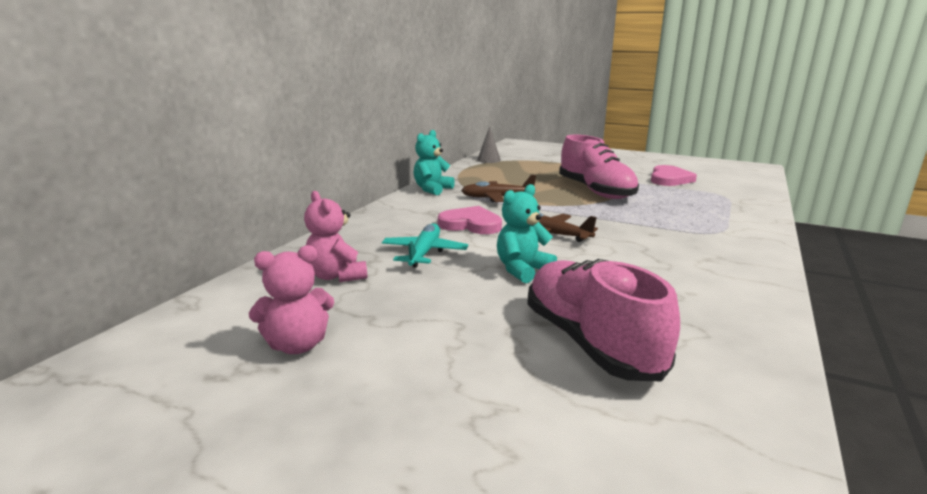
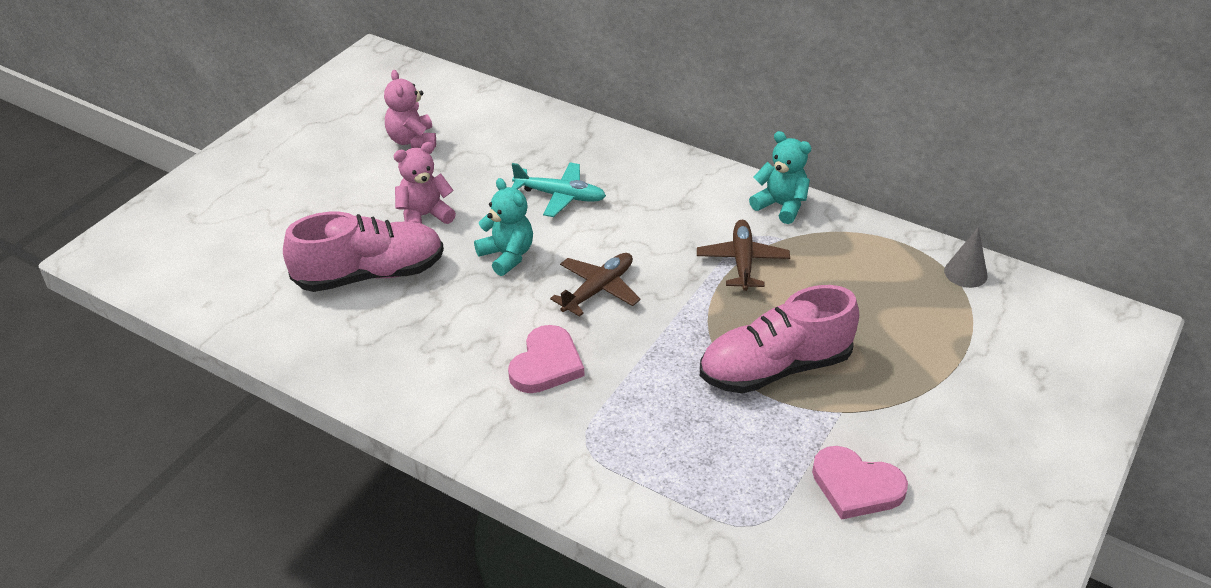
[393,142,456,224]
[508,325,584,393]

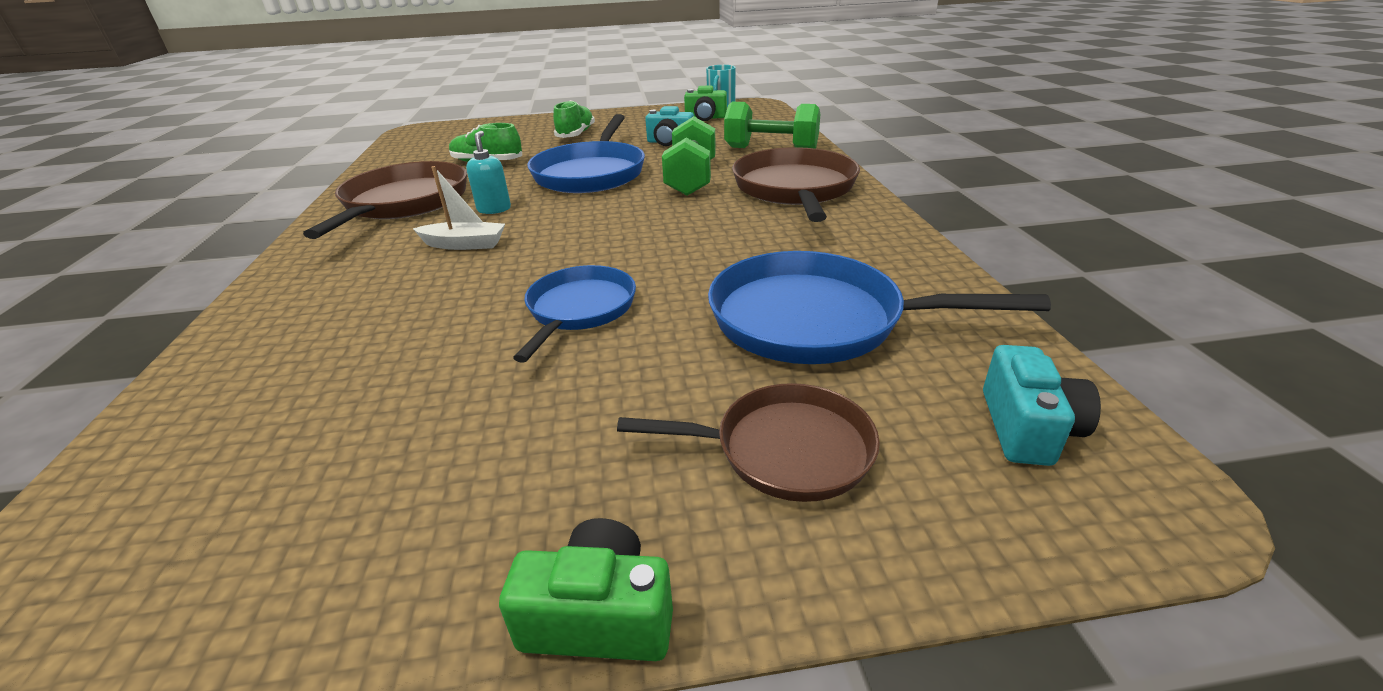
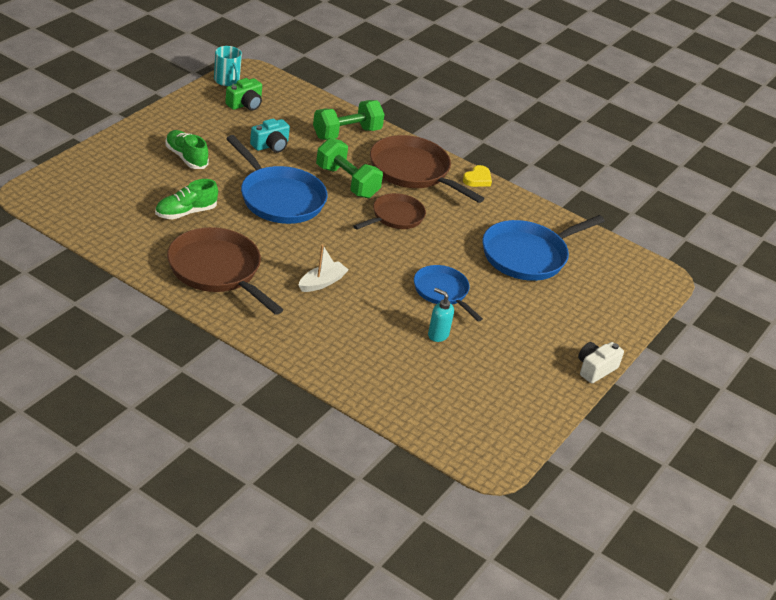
[428,288,454,342]
[578,342,624,383]
[353,193,426,230]
[983,345,1101,466] (first image)
[463,165,492,187]

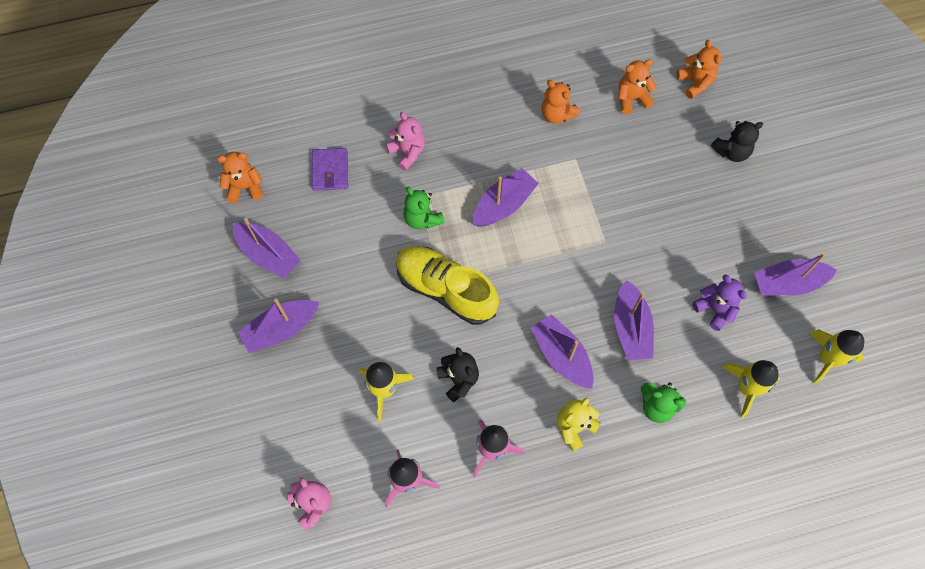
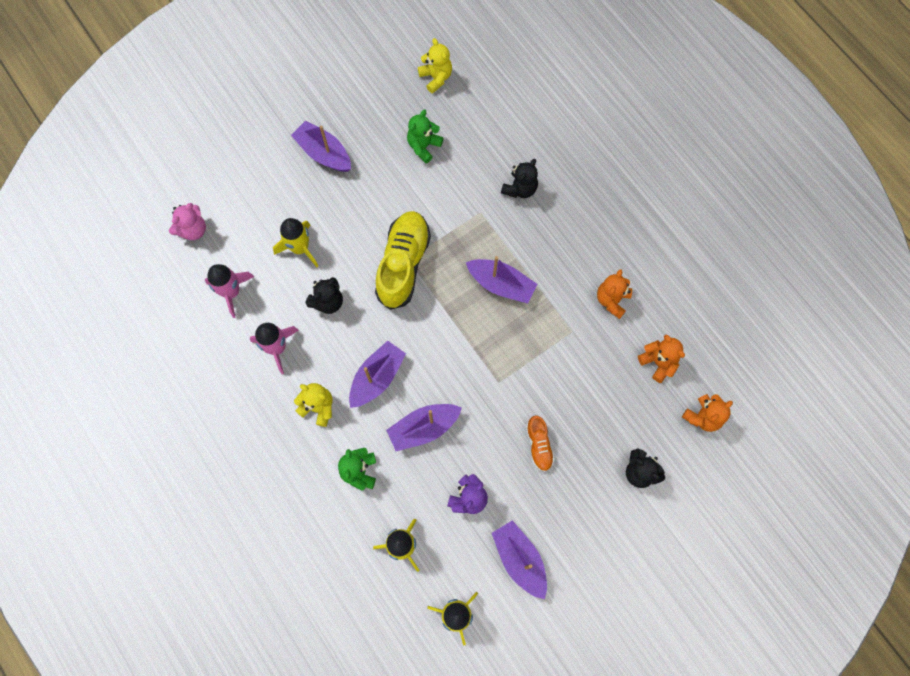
[418,38,452,94]
[232,218,301,279] (first image)
[312,148,348,191] (first image)
[501,159,538,198]
[407,110,443,163]
[526,416,555,472]

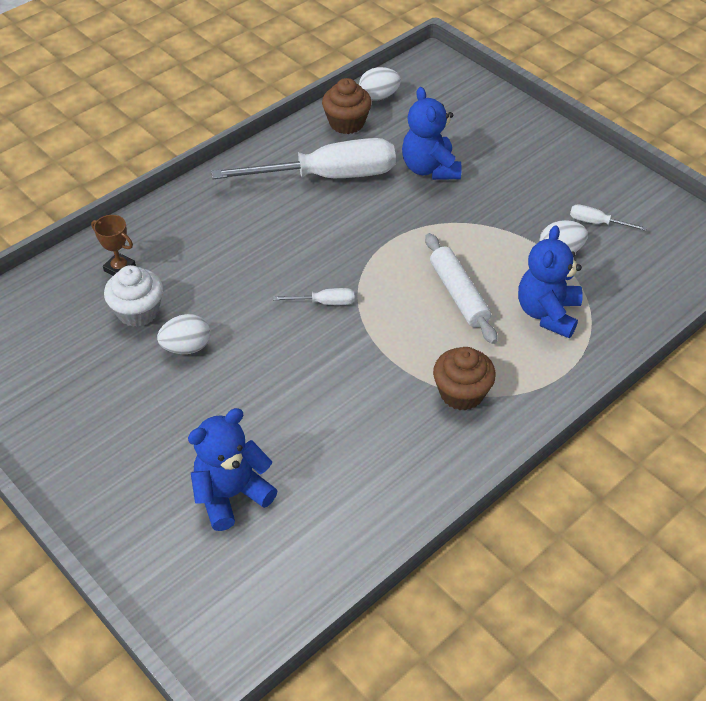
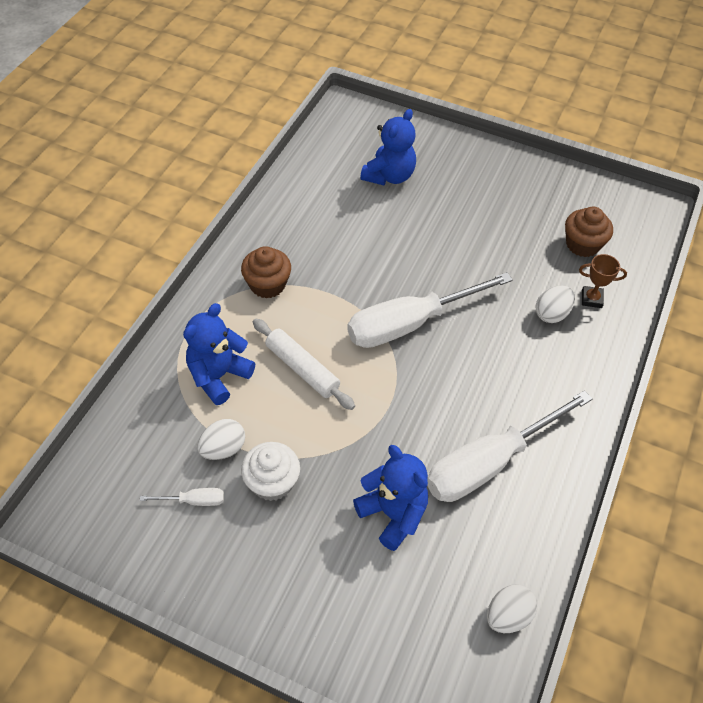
[241,442,300,501]
[535,285,575,323]
[347,272,513,348]
[565,207,613,257]
[183,303,255,405]

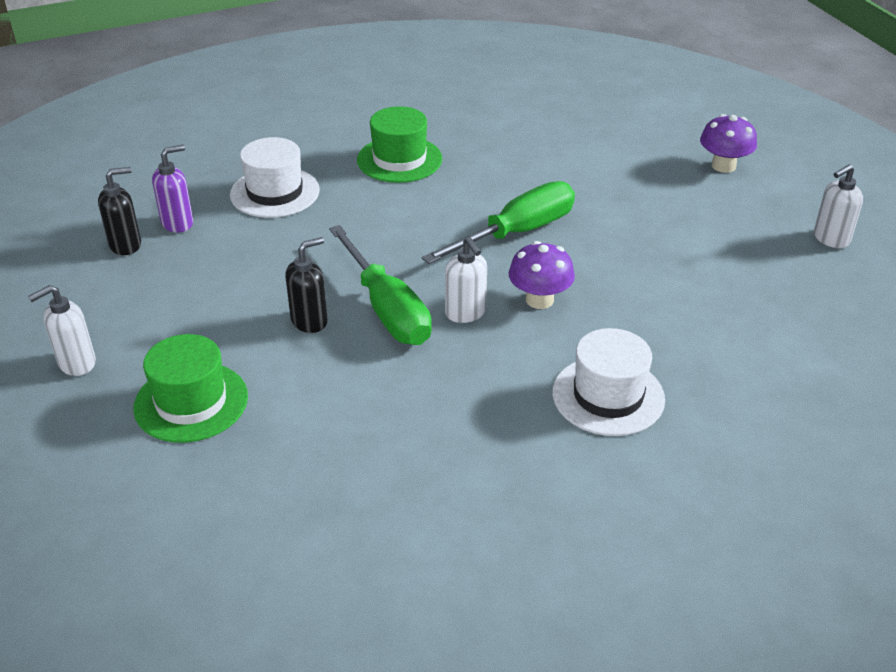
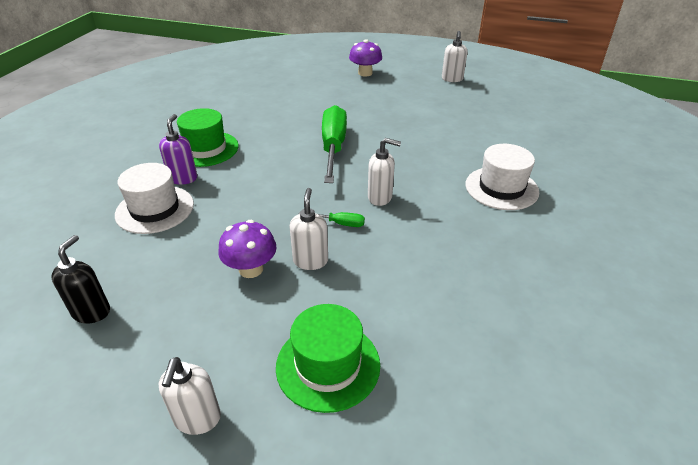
[159,114,198,185]
[290,188,328,270]
[299,212,365,227]
[218,220,277,278]

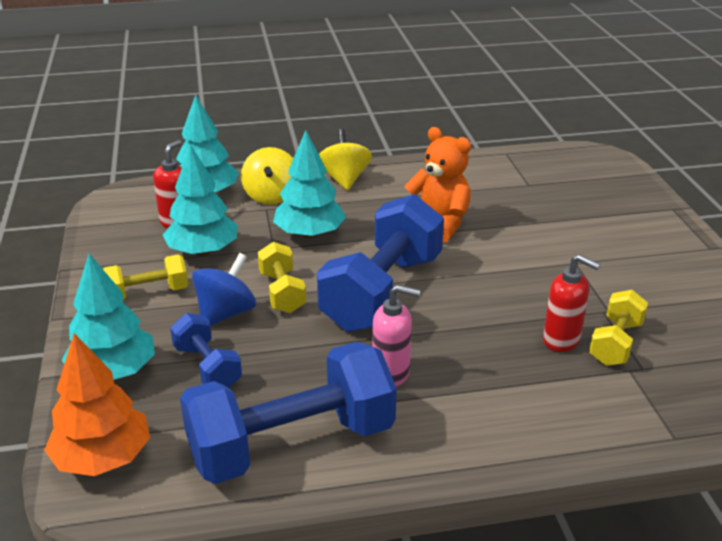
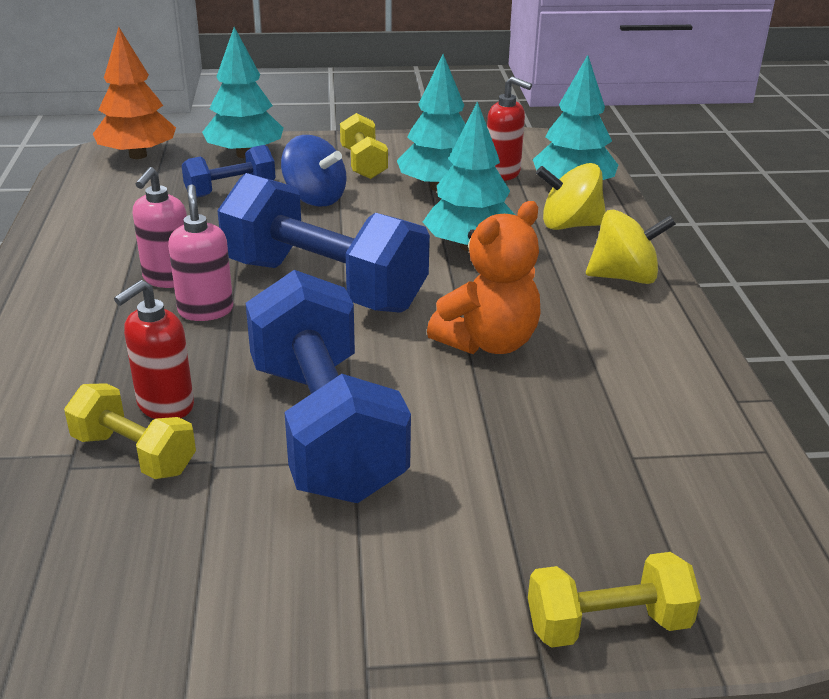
[246,270,411,503]
[528,552,701,648]
[168,184,233,321]

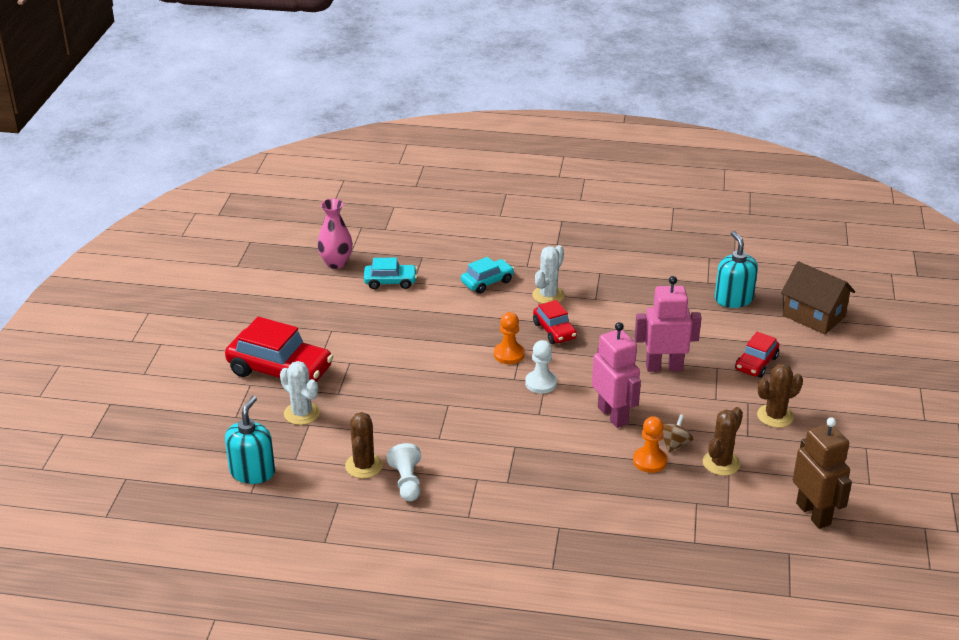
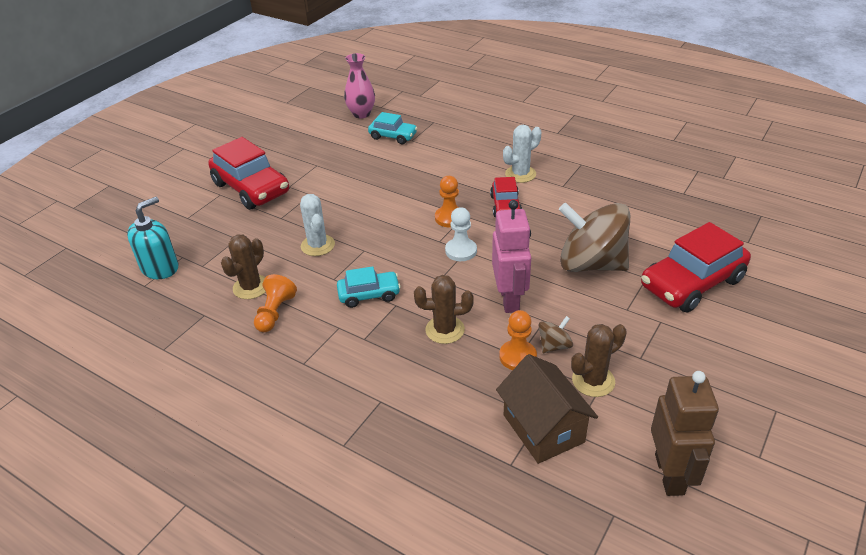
[300,194,335,256]
[254,274,297,332]
[337,266,401,308]
[559,203,630,272]
[715,231,758,308] (first image)
[641,222,751,313]
[414,275,474,344]
[496,354,598,464]

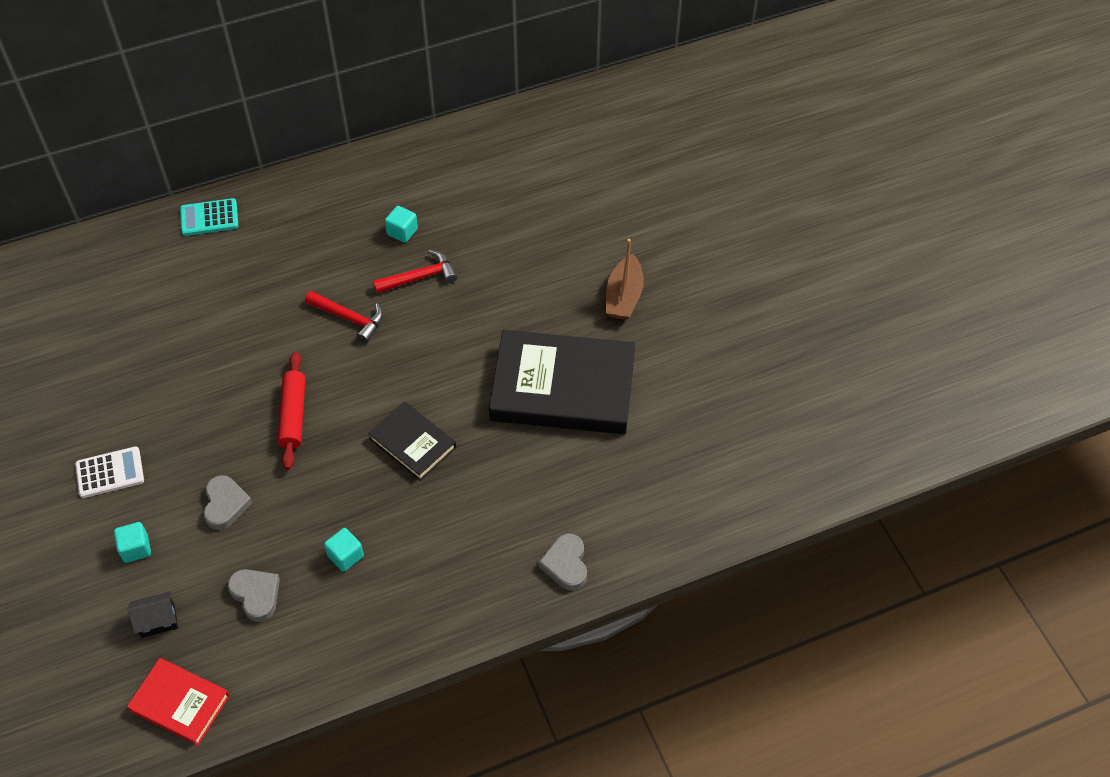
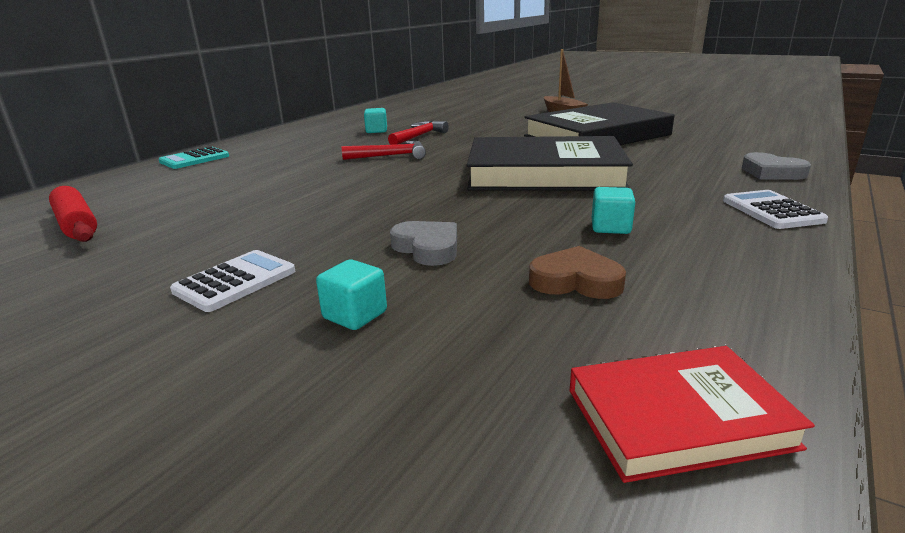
[127,591,178,638] (first image)
[529,246,626,299]
[49,186,97,242]
[467,136,633,191]
[723,190,828,229]

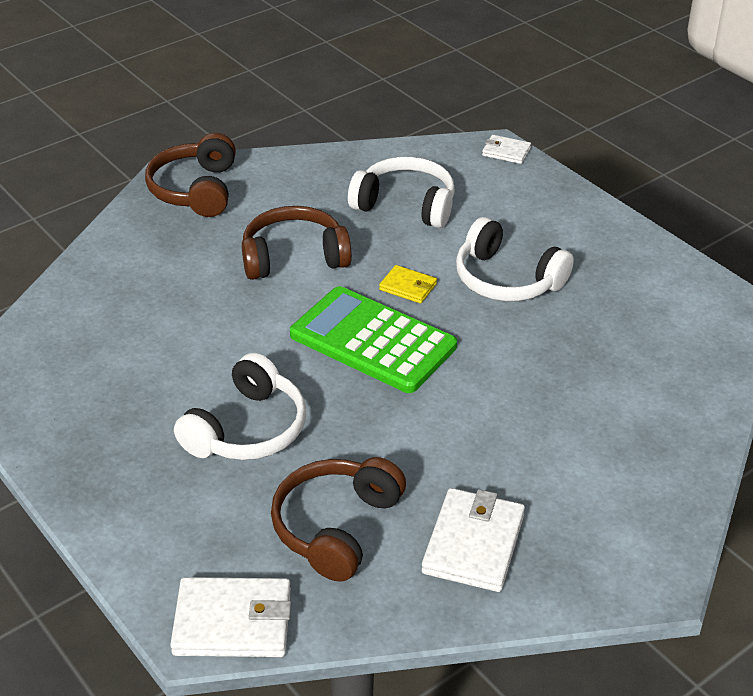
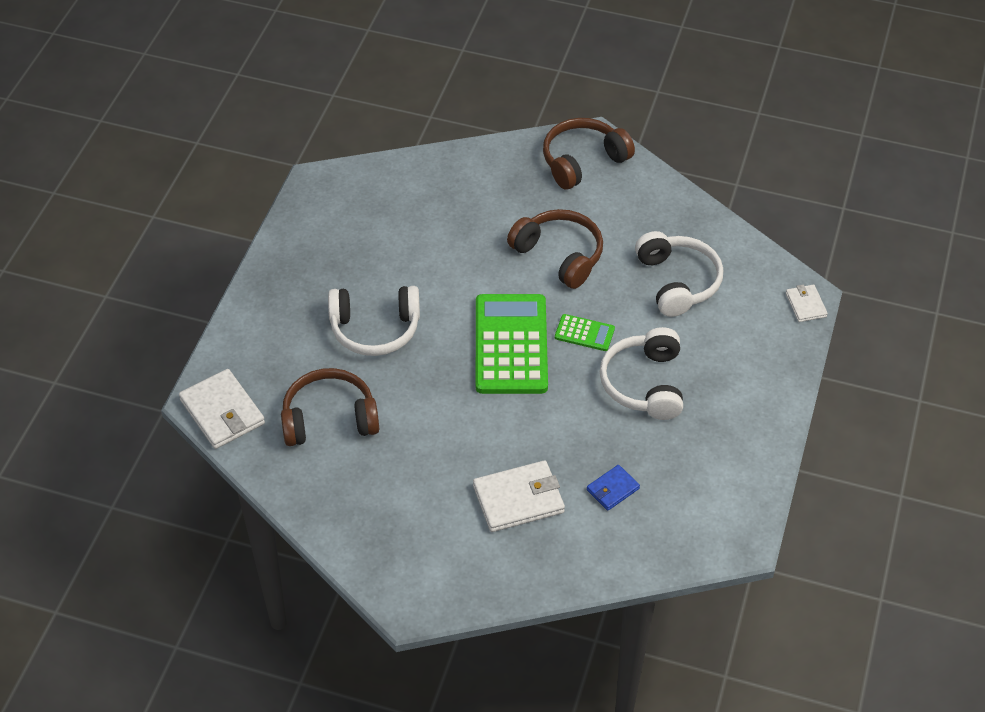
[555,314,615,351]
[473,460,565,532]
[587,465,640,511]

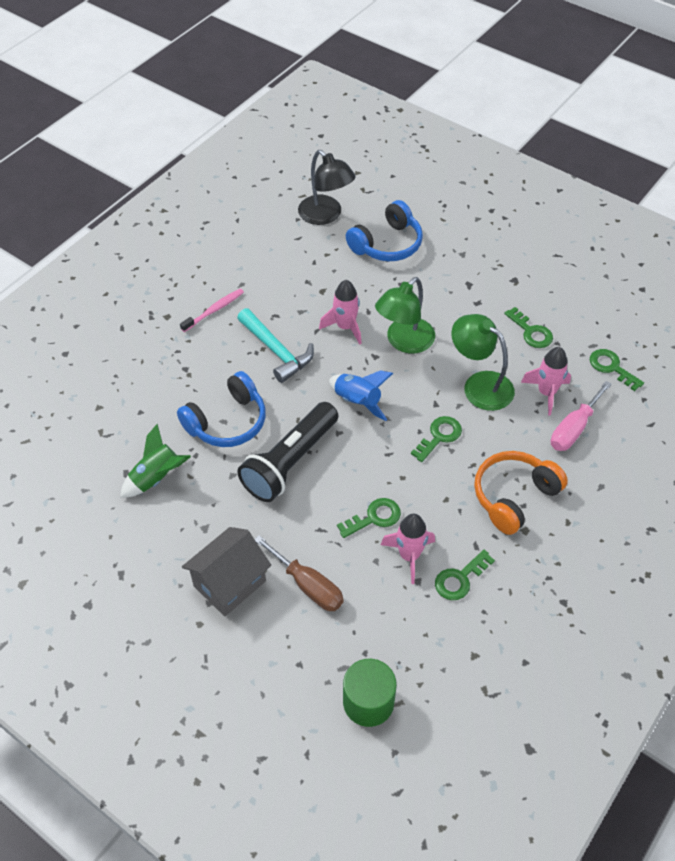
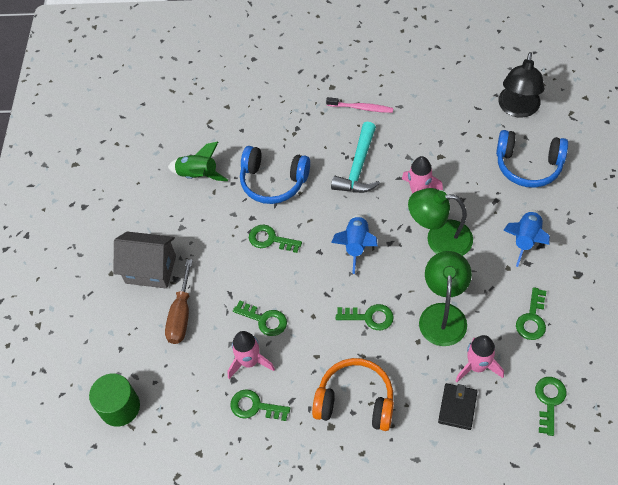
[249,225,302,253]
[438,383,478,430]
[503,210,550,267]

